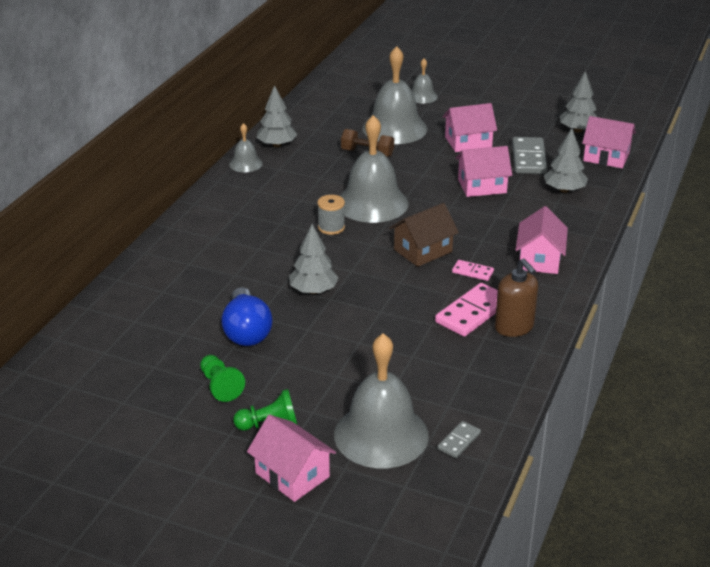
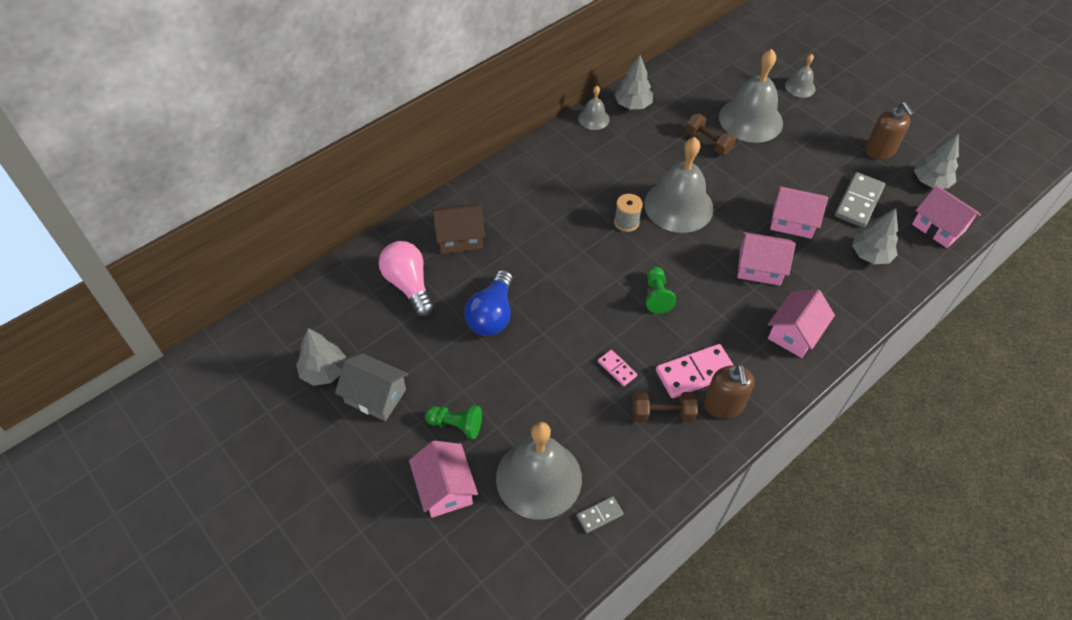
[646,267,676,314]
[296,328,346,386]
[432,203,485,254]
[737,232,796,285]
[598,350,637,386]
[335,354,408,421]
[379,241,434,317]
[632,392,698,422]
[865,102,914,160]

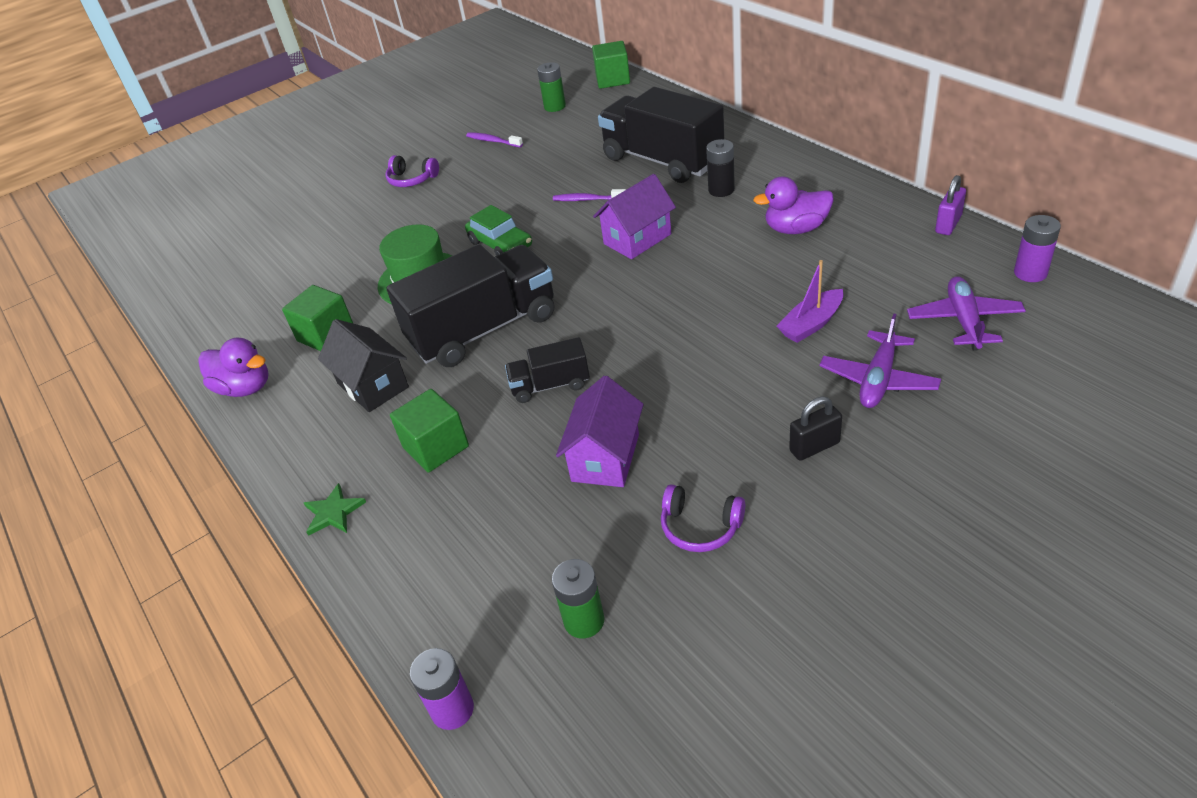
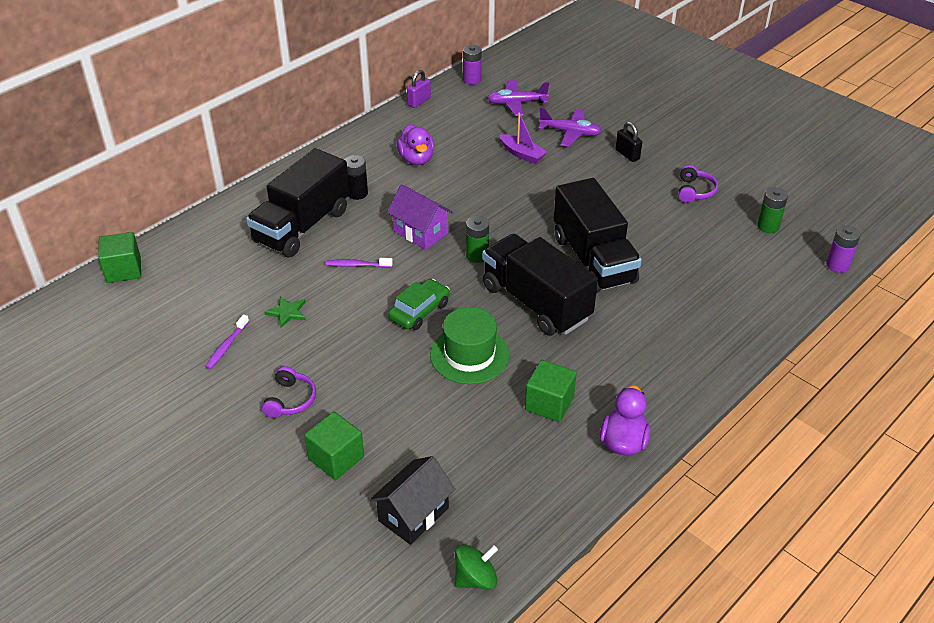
[264,296,306,328]
[369,456,455,545]
[305,412,364,480]
[554,178,642,293]
[466,216,489,263]
[326,258,393,268]
[556,376,644,487] (first image)
[407,70,431,108]
[455,544,498,590]

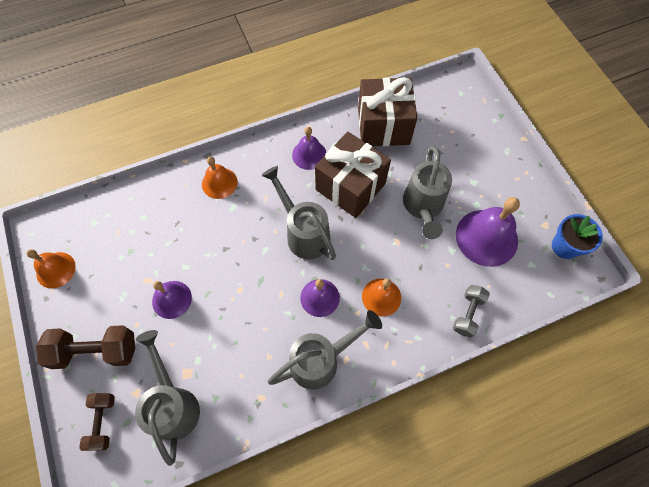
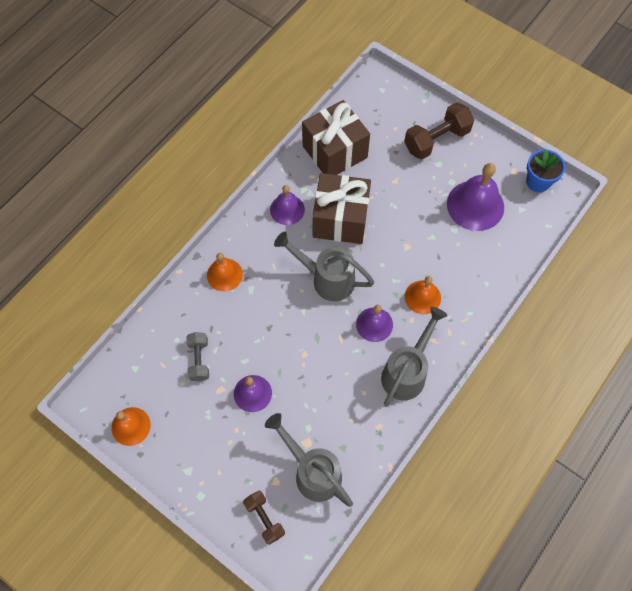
[404,102,474,159]
[403,146,452,239] (first image)
[186,332,209,381]

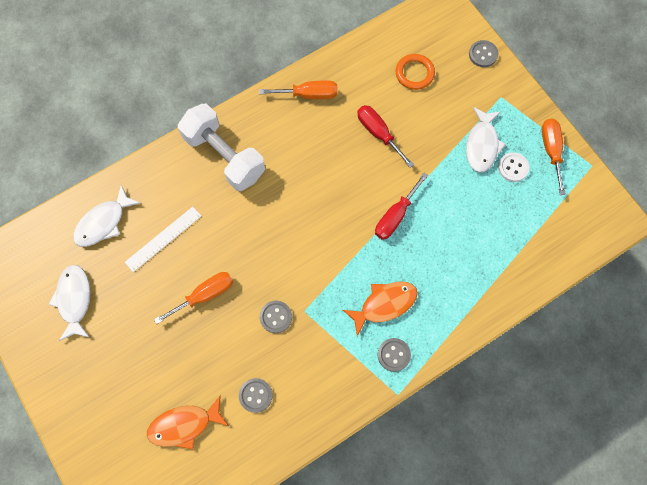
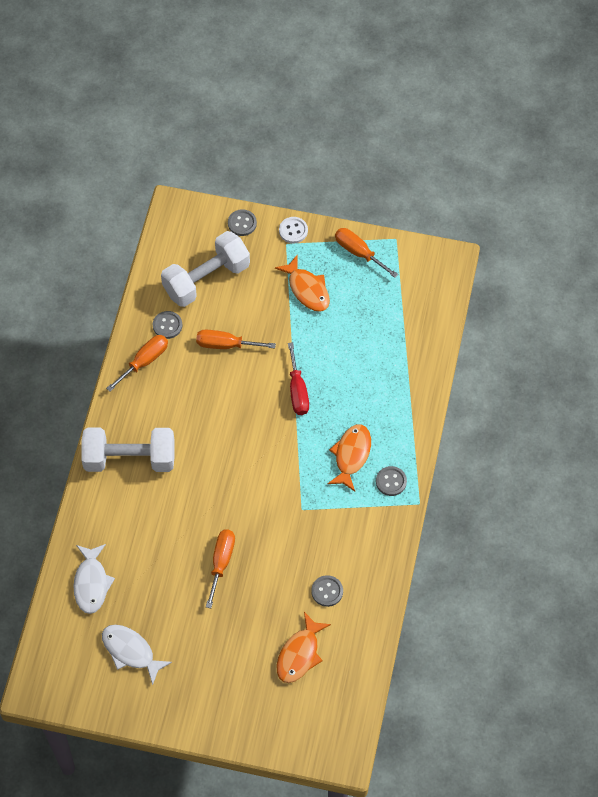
[125,207,201,272] (first image)
[153,311,182,339]
[196,330,276,349]
[161,231,250,307]
[275,255,330,312]
[279,217,308,243]

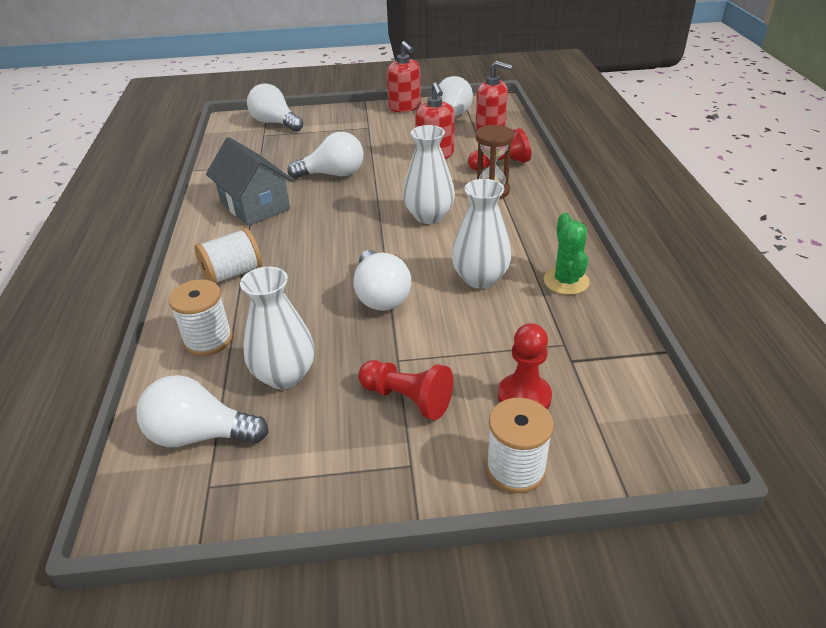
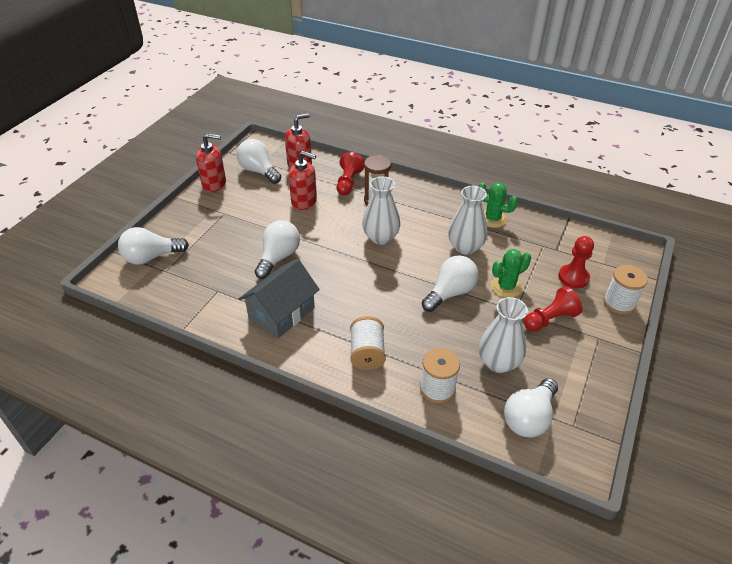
[239,259,320,339]
[422,255,479,312]
[491,249,531,298]

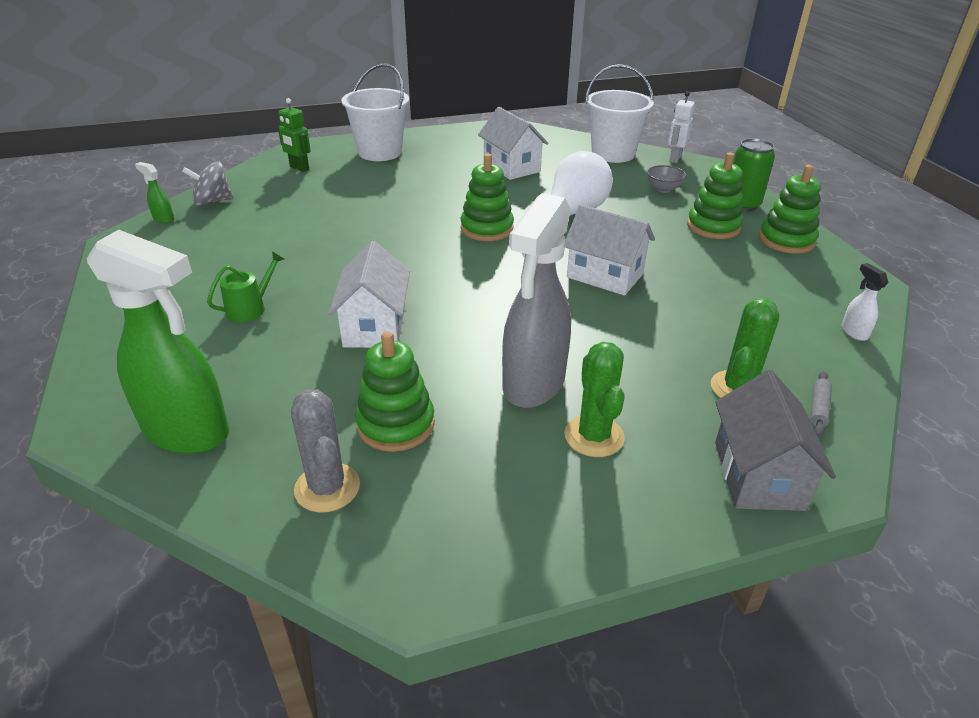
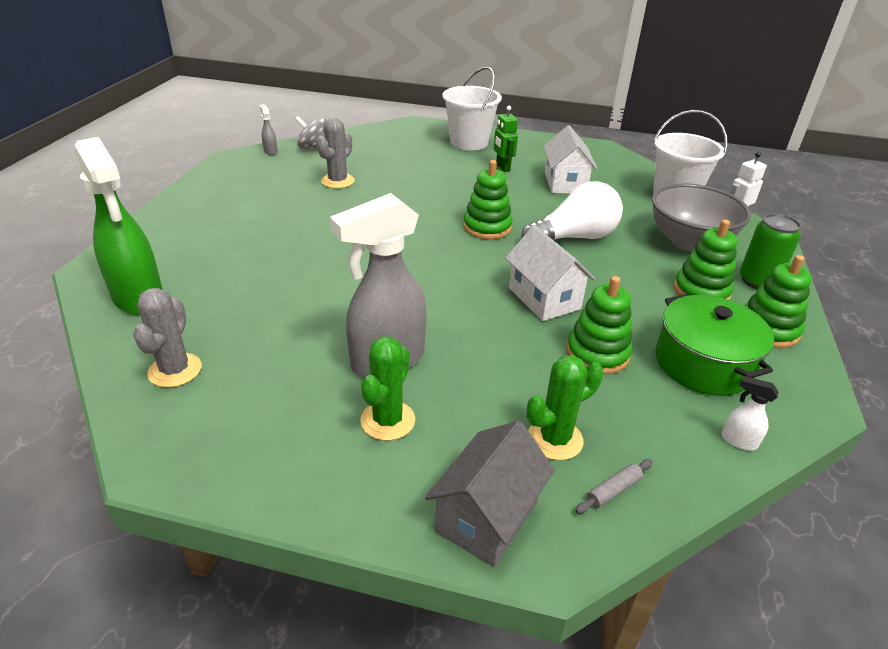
[259,105,277,155]
[207,251,284,322] (first image)
[494,106,518,172]
[328,241,410,348] (first image)
[566,276,633,374]
[652,184,751,252]
[722,376,778,450]
[317,118,355,189]
[655,294,774,396]

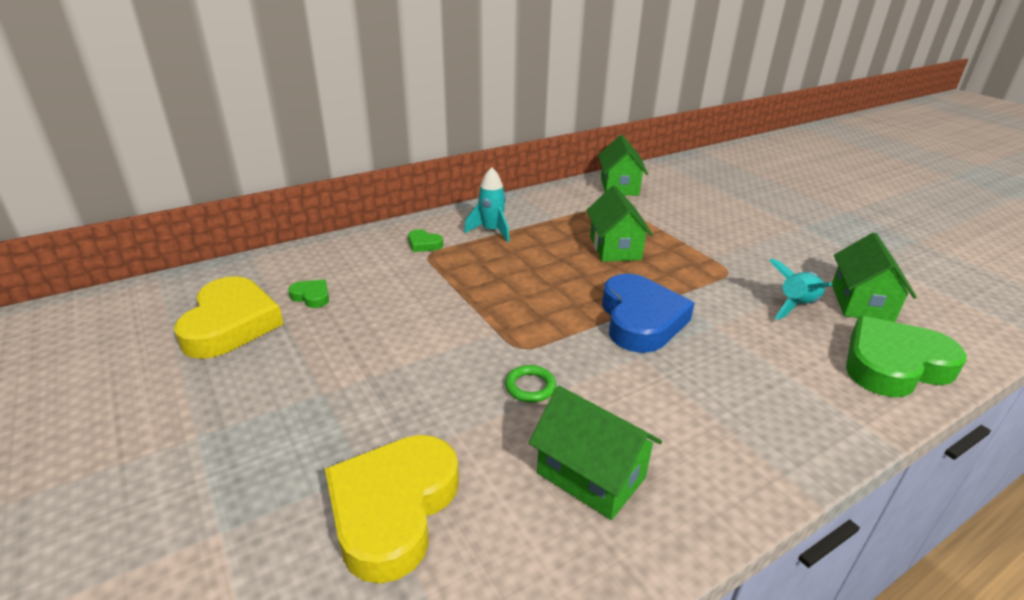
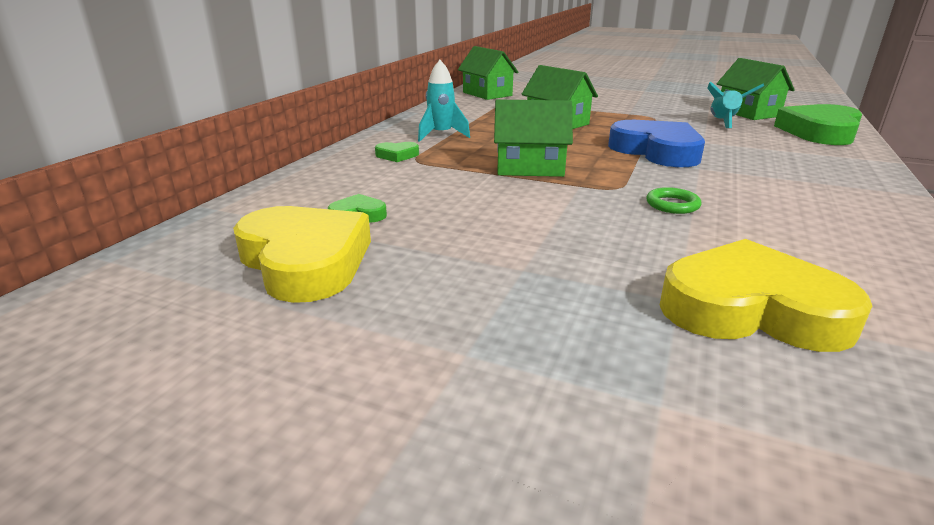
[659,239,872,352]
[494,100,573,177]

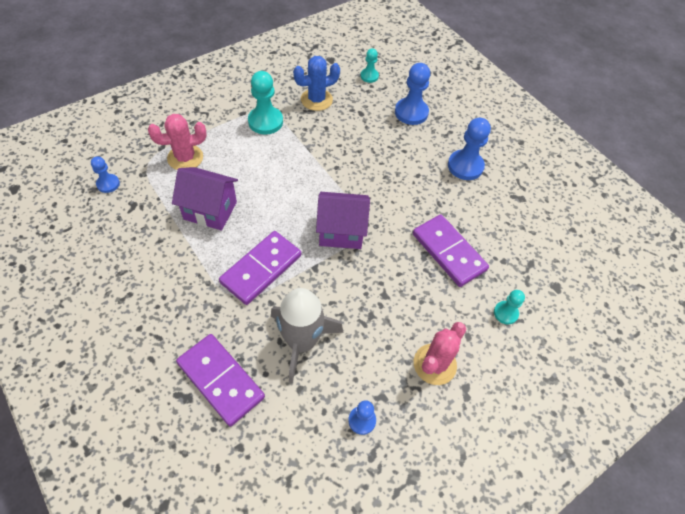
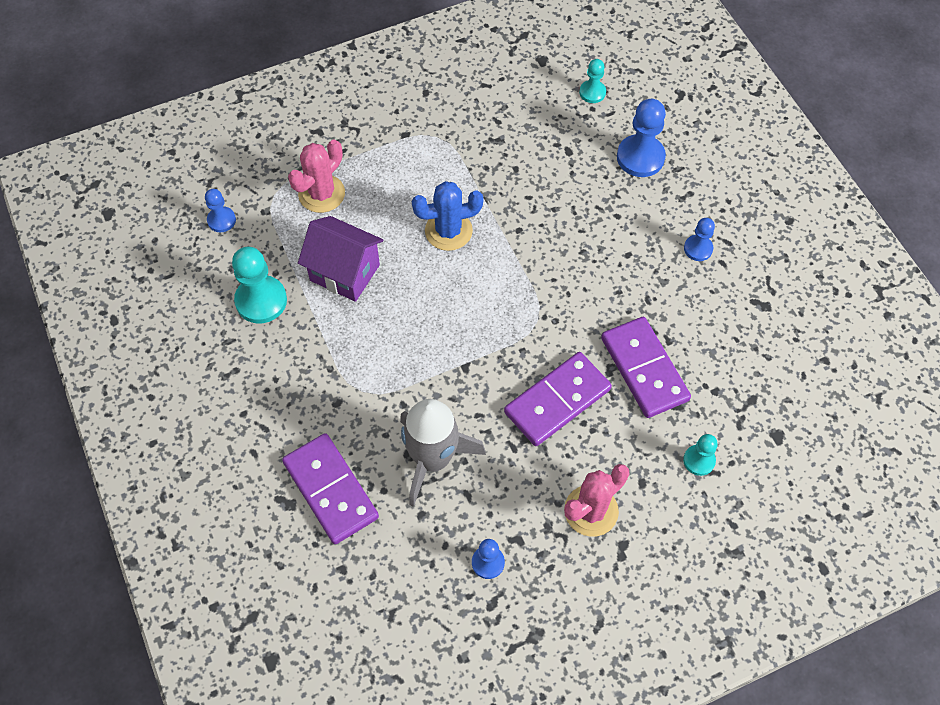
[288,140,345,213]
[504,352,612,446]
[232,247,287,323]
[412,181,483,251]
[316,192,370,249] (first image)
[684,218,715,261]

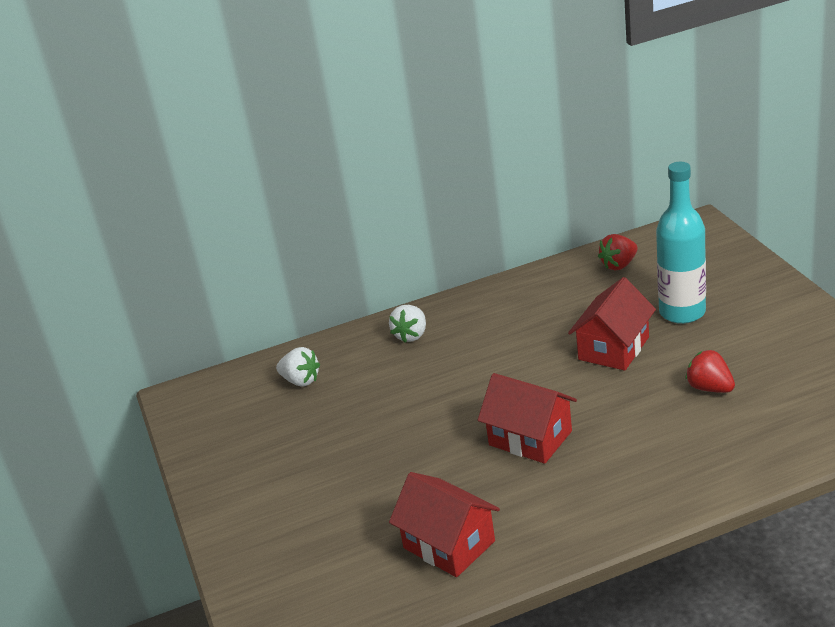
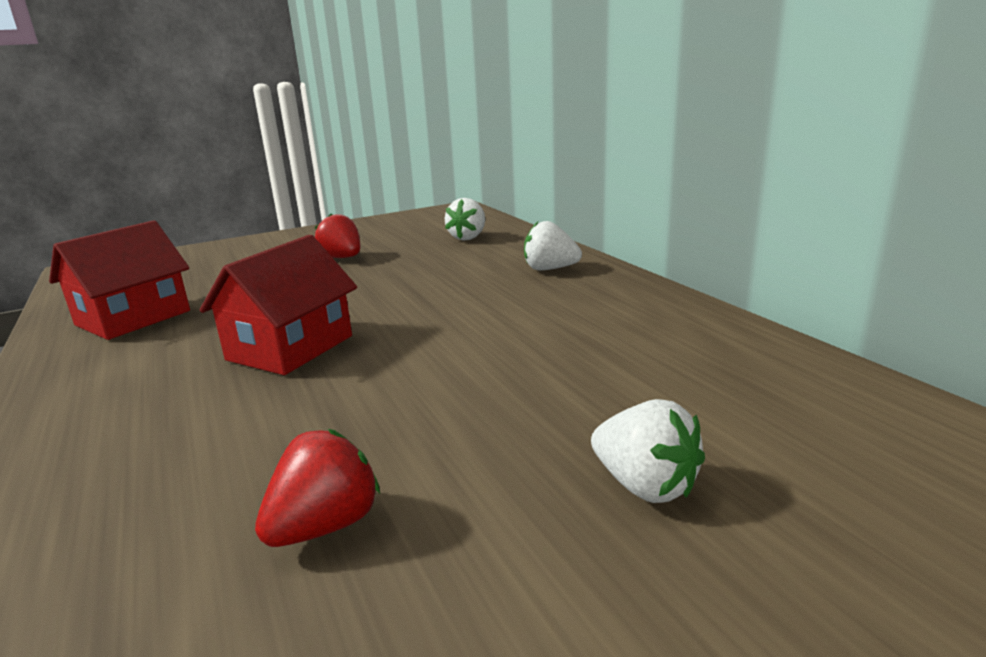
[568,277,656,371] (first image)
[315,214,360,258]
[591,399,705,503]

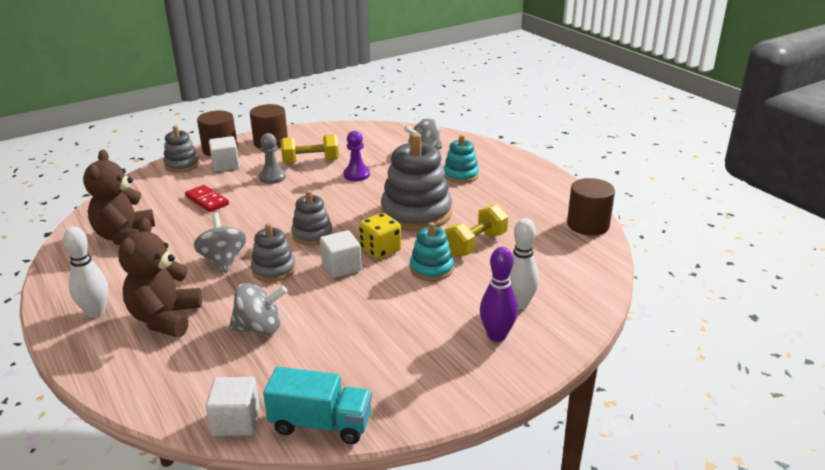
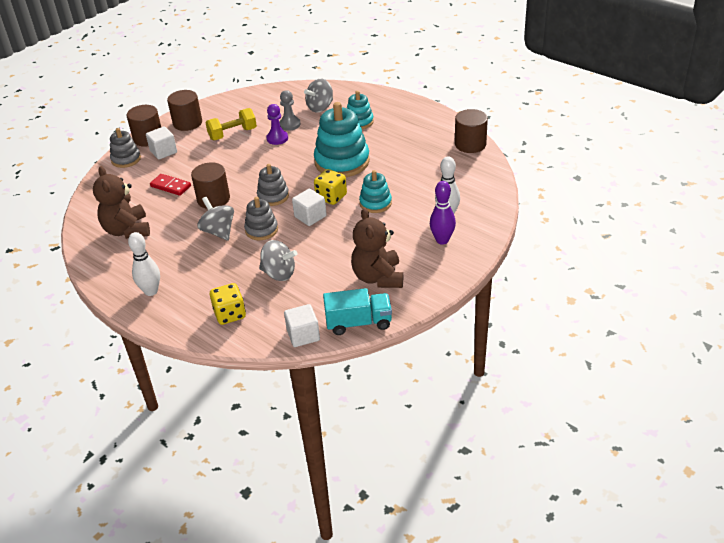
[351,208,403,288]
[259,240,297,281]
[279,90,301,131]
[314,102,370,177]
[445,204,508,257] (first image)
[191,162,230,209]
[210,283,246,325]

